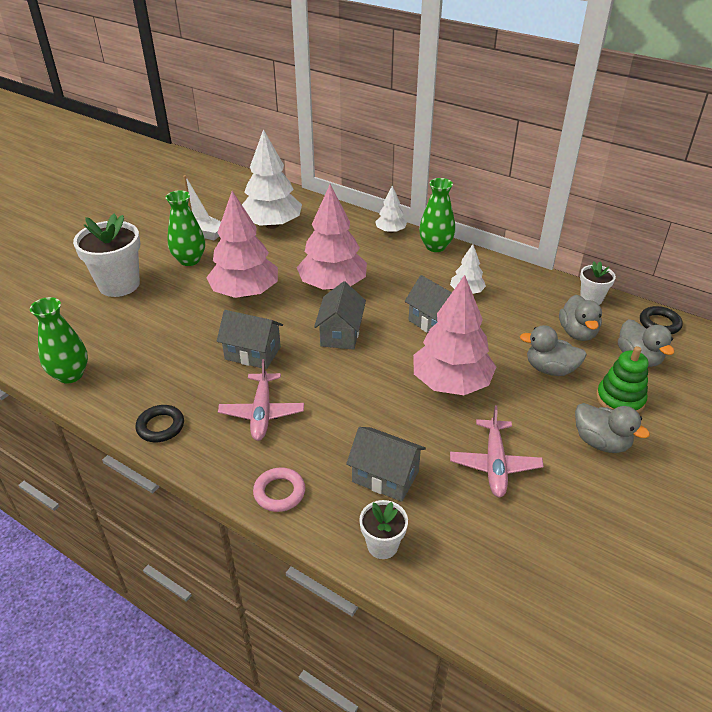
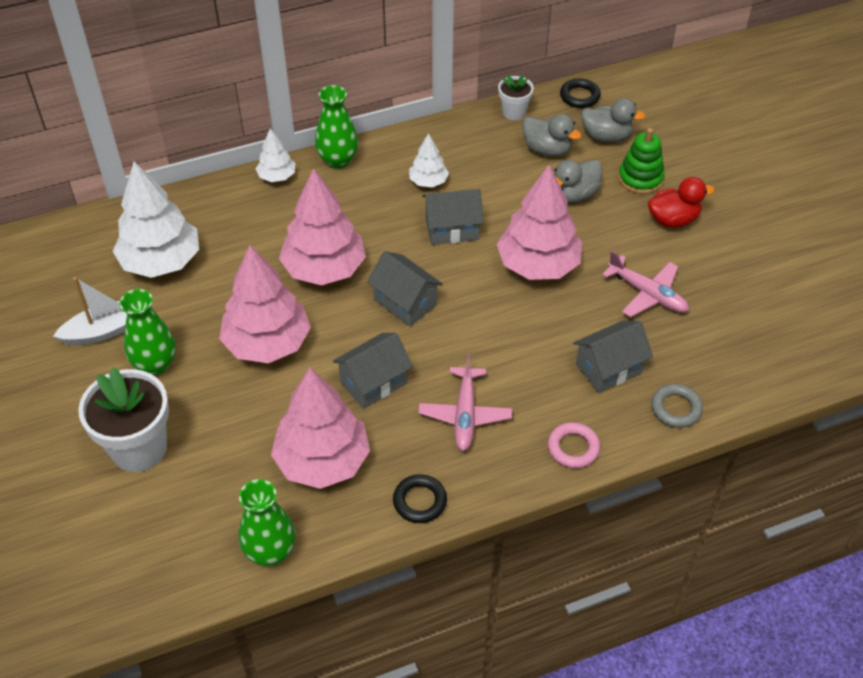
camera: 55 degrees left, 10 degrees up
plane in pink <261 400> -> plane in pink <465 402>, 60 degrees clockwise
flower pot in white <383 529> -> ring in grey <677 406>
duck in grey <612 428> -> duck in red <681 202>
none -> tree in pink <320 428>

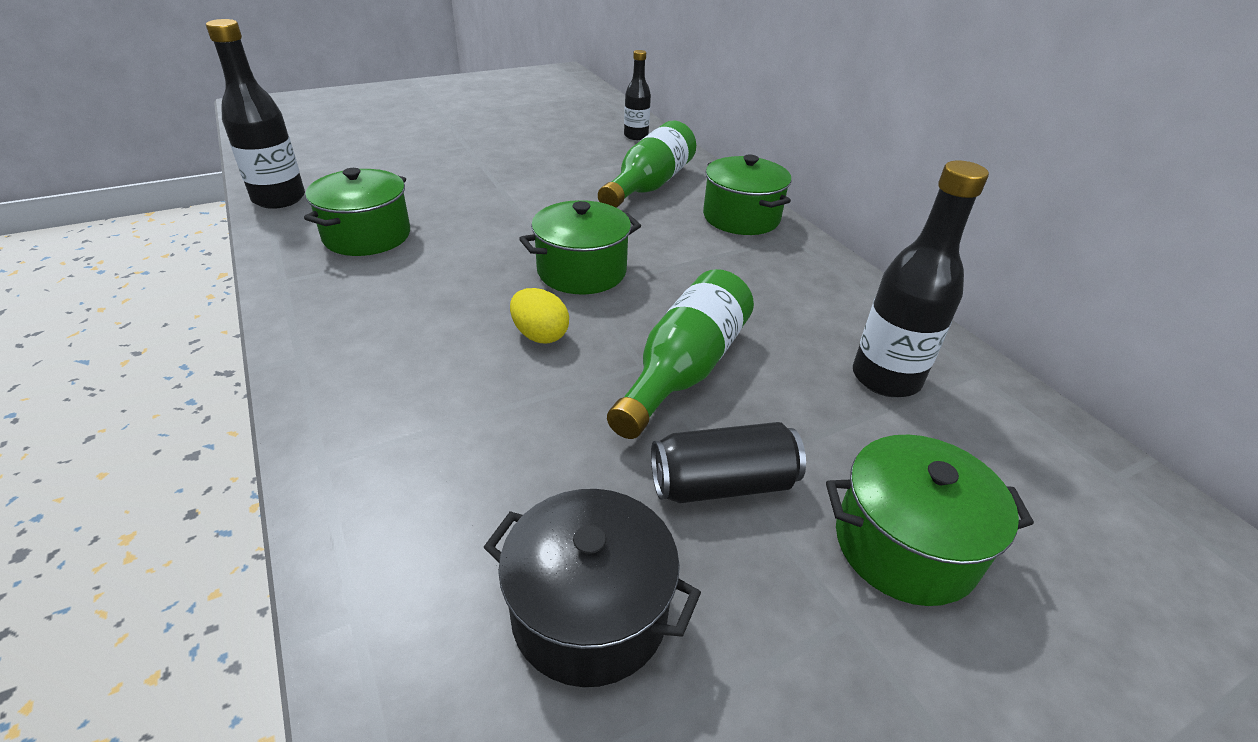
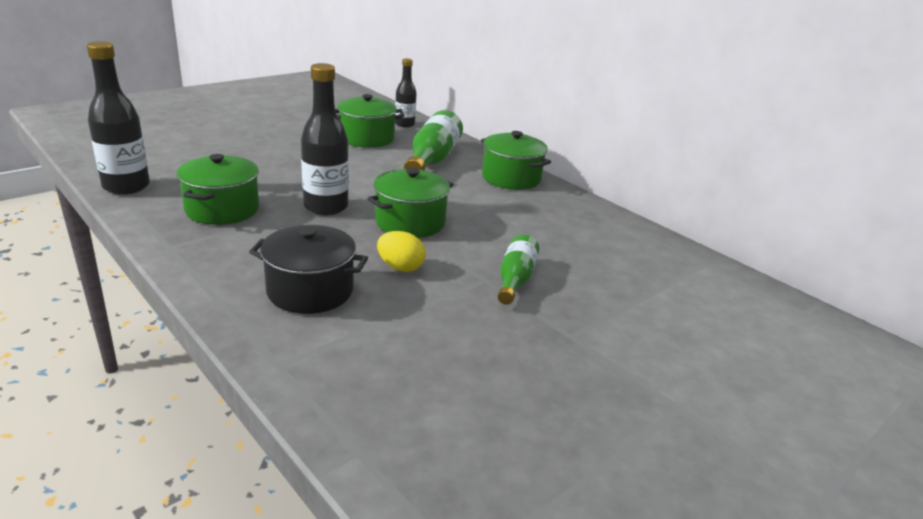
camera: 15 degrees left, 10 degrees down
pot in black <592 588> -> pot in black <308 269>, move
bottle in green <680 354> -> bottle in green <518 269>, x0.61
can in black <728 462> -> none
pot in green <930 520> -> pot in green <370 121>, move
bottle in black <921 278> -> bottle in black <325 139>, move

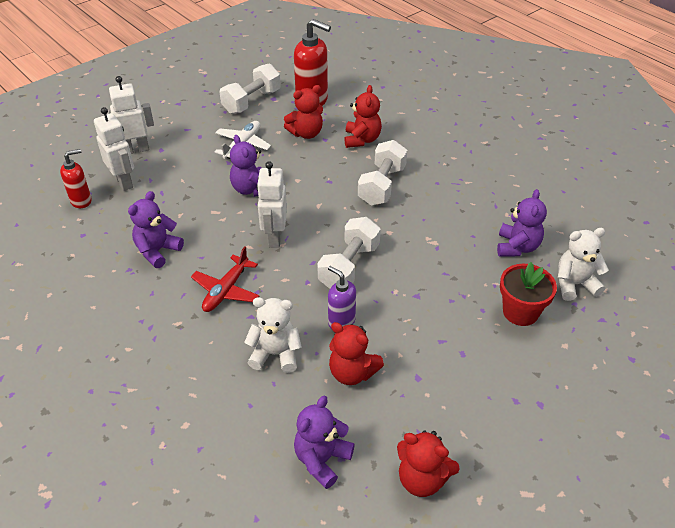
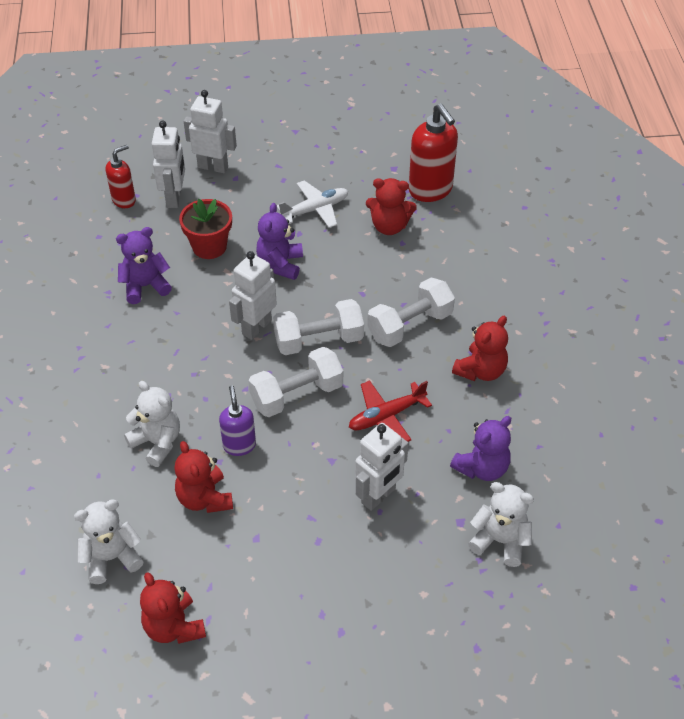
camera: 35 degrees right, 5 degrees up
soap dispenser in red <76 178> -> soap dispenser in red <121 176>, 45 degrees counterclockwise
plane in red <225 279> -> plane in red <390 411>, move
dumbbell in white <250 89> -> dumbbell in white <318 327>, move
teddy bear in purple <324 442> -> teddy bear in white <109 541>
teddy bear in red <363 116> -> teddy bear in red <480 348>, move
flower pot in red <528 294> -> flower pot in red <205 229>, move
none -> robot in white <381 467>

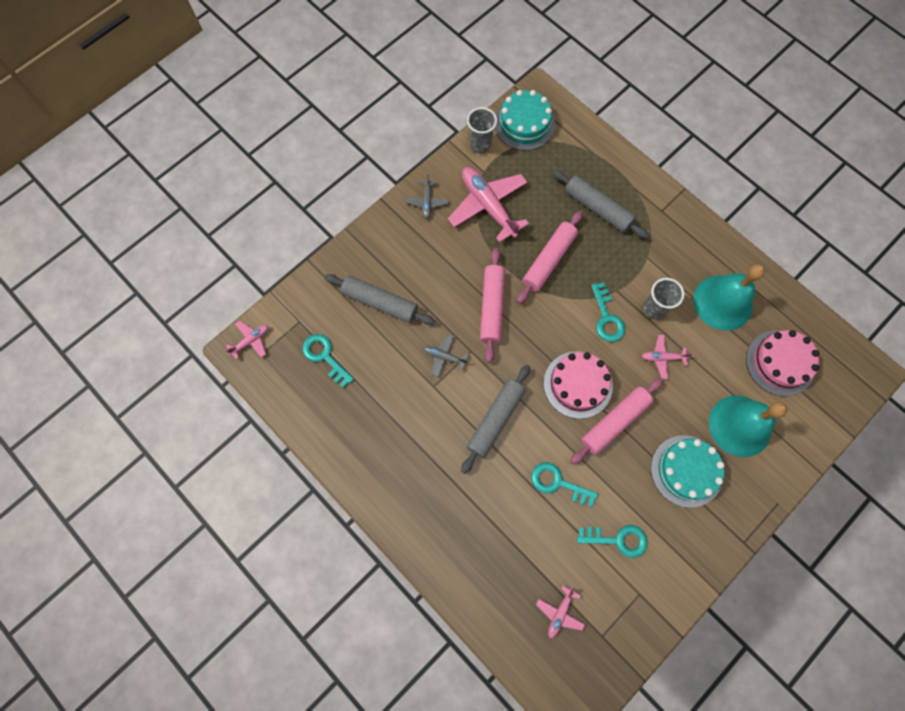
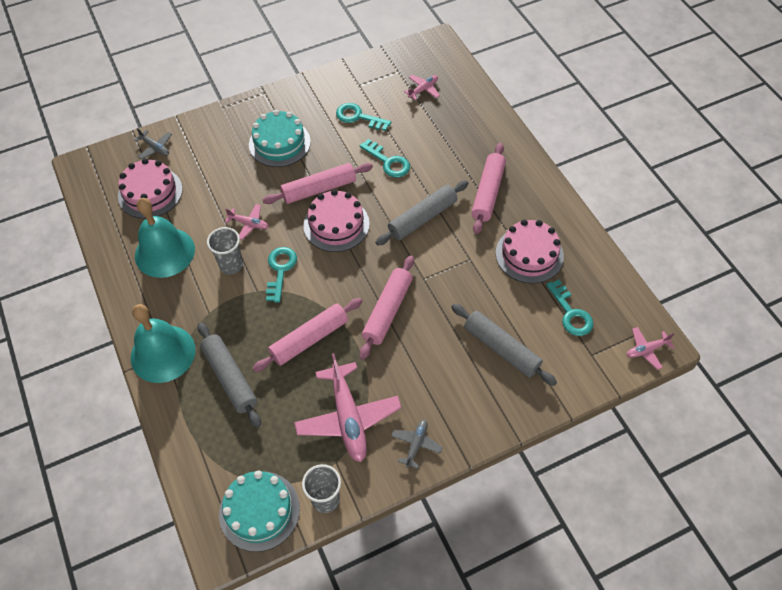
camera: 160 degrees left, 15 degrees down
plane in grey <446 355> -> plane in grey <153 143>, move
bell in turquoise <748 426> -> bell in turquoise <163 343>, move
none -> rolling pin in pink <488 188>
none -> cake in pink <530 251>

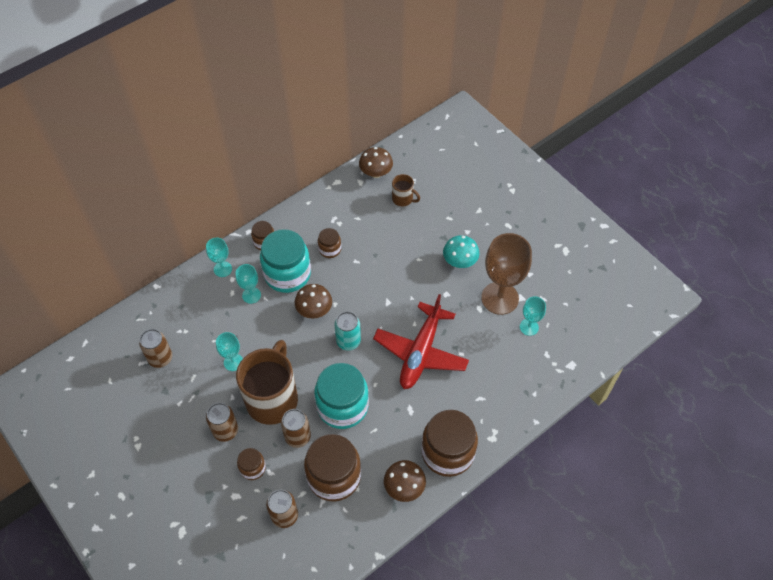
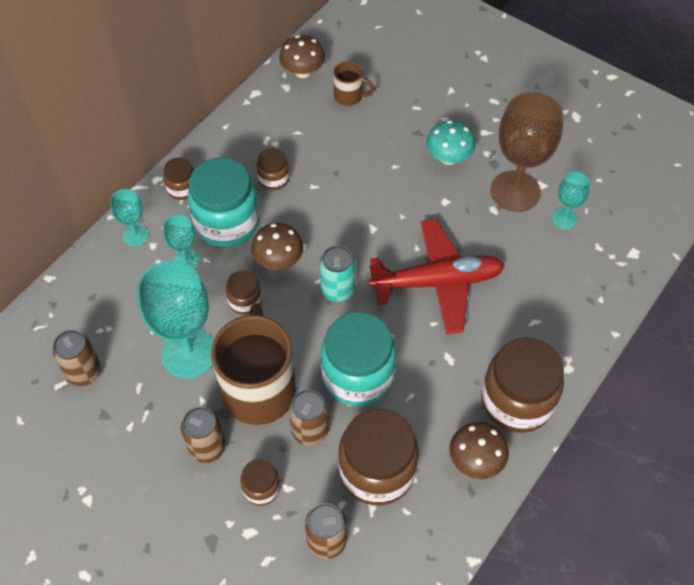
camera: 15 degrees left, 0 degrees up
goblet in turquoise <229 351> -> goblet in turquoise <175 319>, x2.00
plane in red <421 341> -> plane in red <437 276>, 105 degrees counterclockwise
none -> jar in brown <244 293>

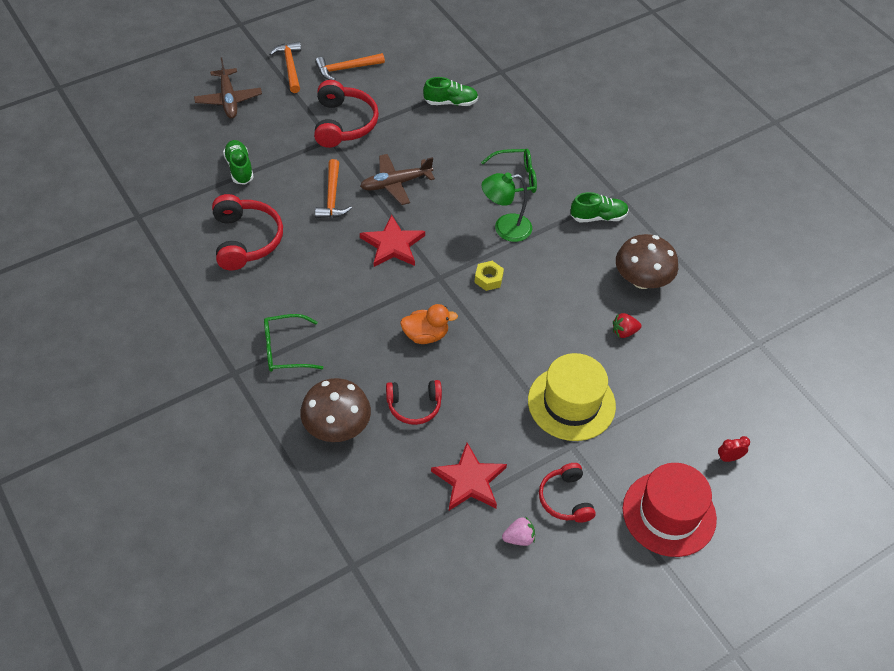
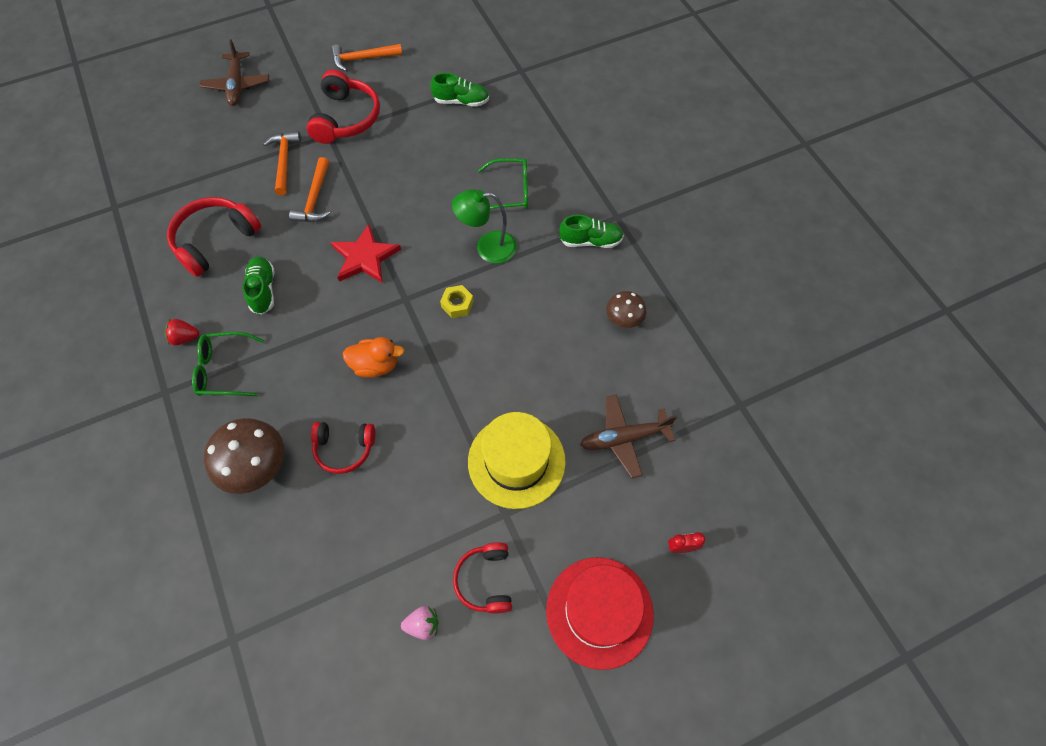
camera: 10 degrees right, 10 degrees up
headphones in red <247 232> -> headphones in red <214 237>, 135 degrees counterclockwise
shoe in green <238 162> -> shoe in green <258 285>, move
hammer in orange <285 67> -> hammer in orange <282 163>, move
plane in brown <397 179> -> plane in brown <628 436>, move
star in red <469 476> -> none
strawberry in red <627 325> -> strawberry in red <181 332>, move
mushroom in brown <647 261> -> mushroom in brown <626 309>, x0.58

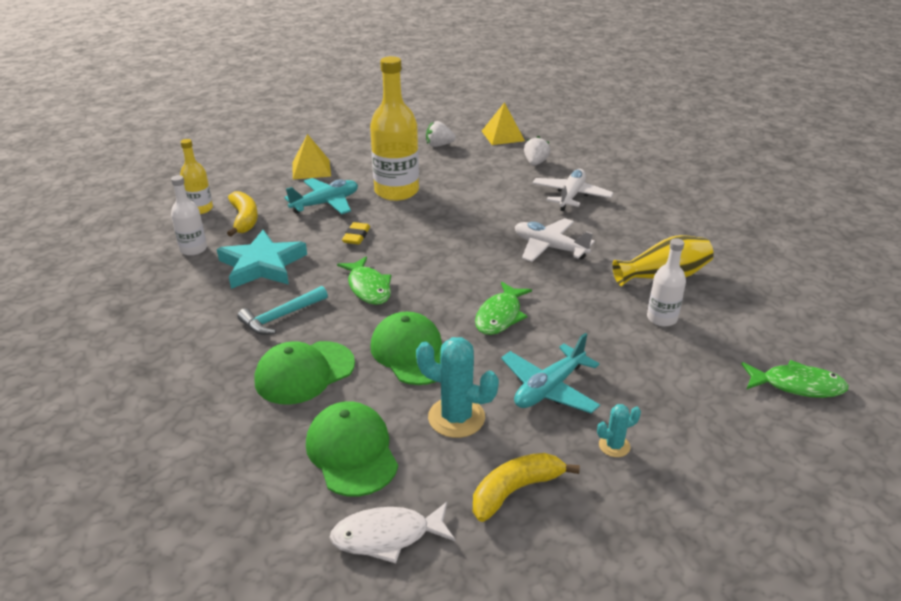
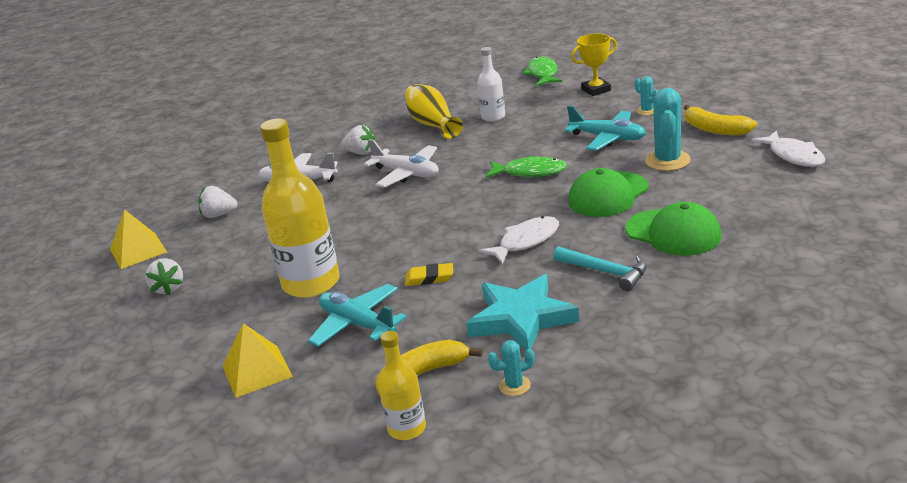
camera: 100 degrees left, 5 degrees down
bottle in white <189 215> -> cactus in turquoise <511 368>
cap in green <352 449> -> none
fish in green <364 281> -> fish in white <518 240>
plane in white <555 240> -> plane in white <401 163>, 75 degrees counterclockwise
none -> strawberry in white <358 140>
none -> trophy in yellow <594 64>

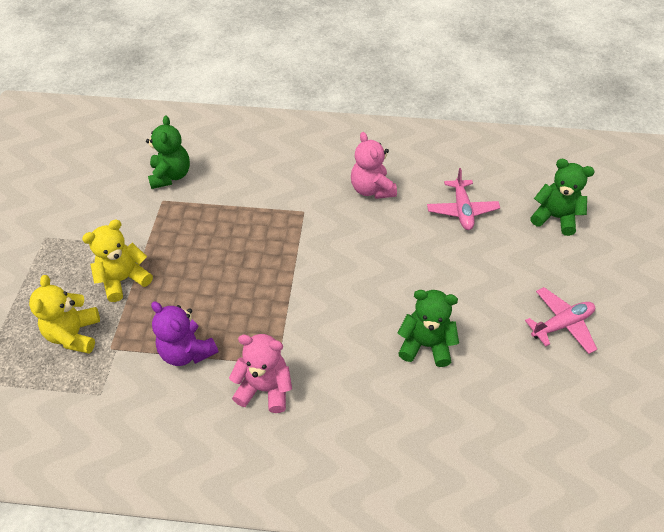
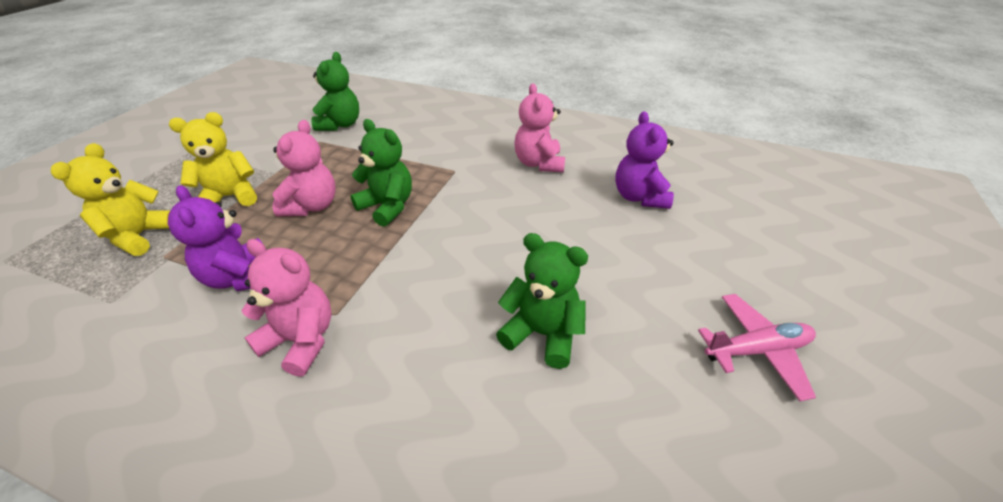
camera: 15 degrees right, 10 degrees down
plane in pink <463 199> -> teddy bear in purple <644 160>
teddy bear in green <562 197> -> teddy bear in green <381 173>, move
none -> teddy bear in pink <304 168>

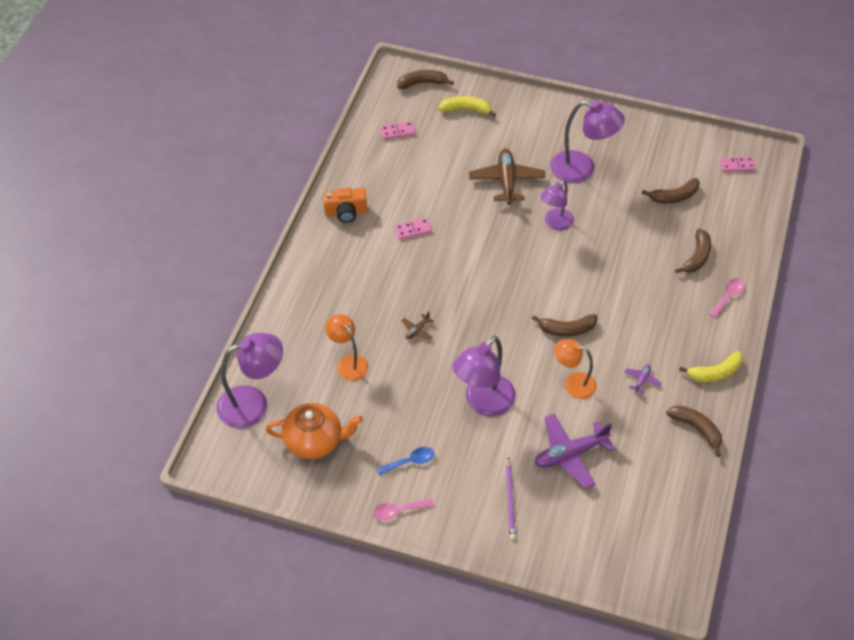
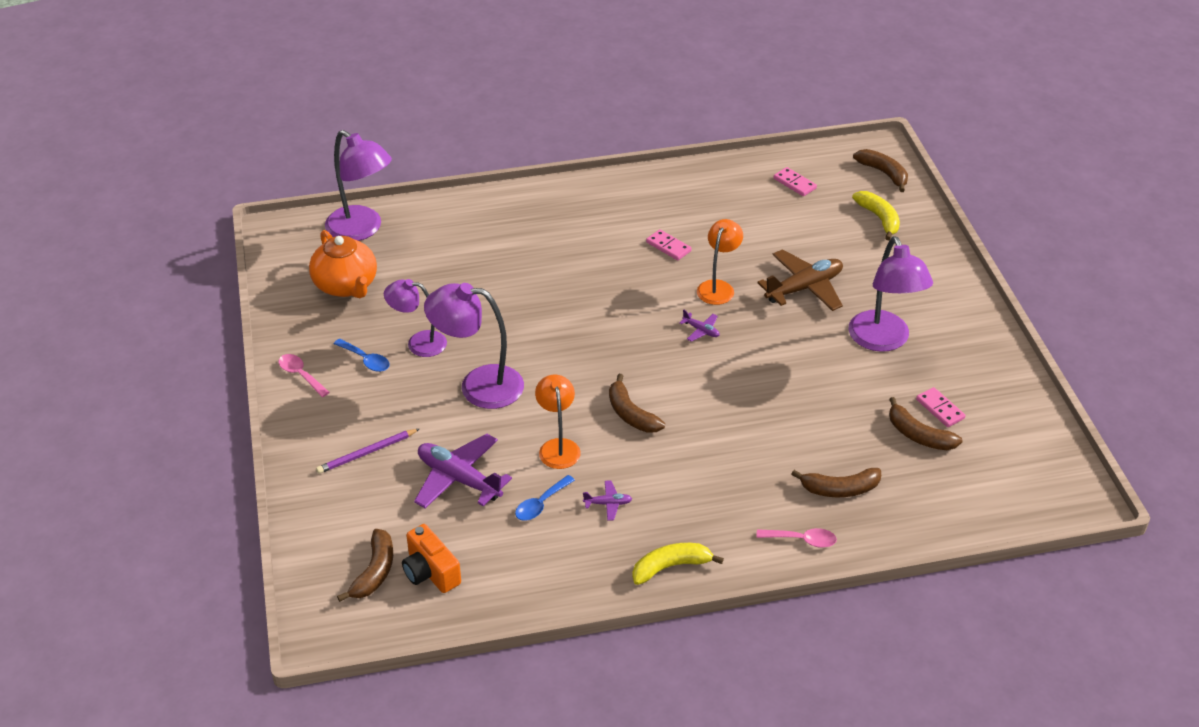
camera: 60 degrees right, 10 degrees down
camera in orange <345 205> -> camera in orange <431 558>, move
lamp in orange <347 347> -> lamp in orange <720 262>, move
plane in brown <417 326> -> none
lamp in purple <557 204> -> lamp in purple <415 318>, move
banana in brown <694 431> -> banana in brown <365 565>, move
banana in yellow <711 366> -> banana in yellow <678 564>, 120 degrees clockwise
domino in pink <738 164> -> domino in pink <941 407>, move
none -> spoon in blue <545 498>
none -> plane in purple <699 325>

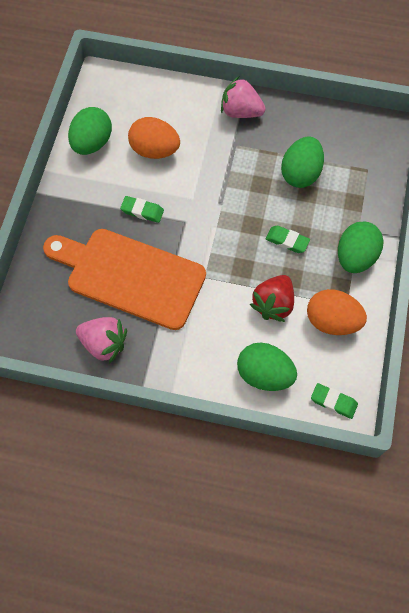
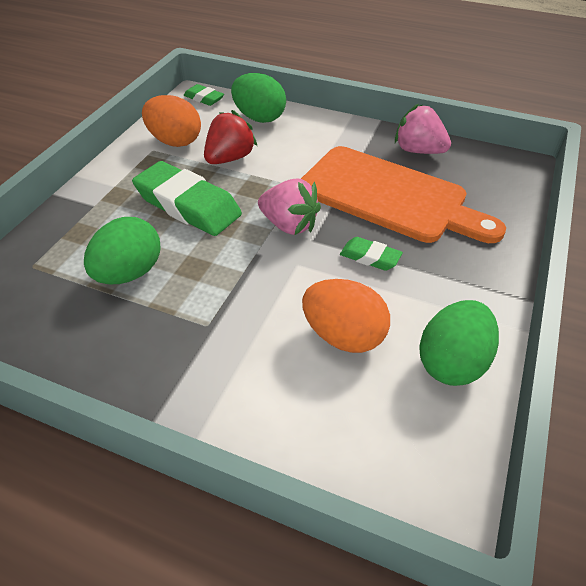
camera: 170 degrees left, 20 degrees down
strawberry in pink <243 97> -> strawberry in pink <289 207>, move
eraser in green <288 239> -> eraser in green <187 198>, x2.05
egg in green <360 247> -> none

